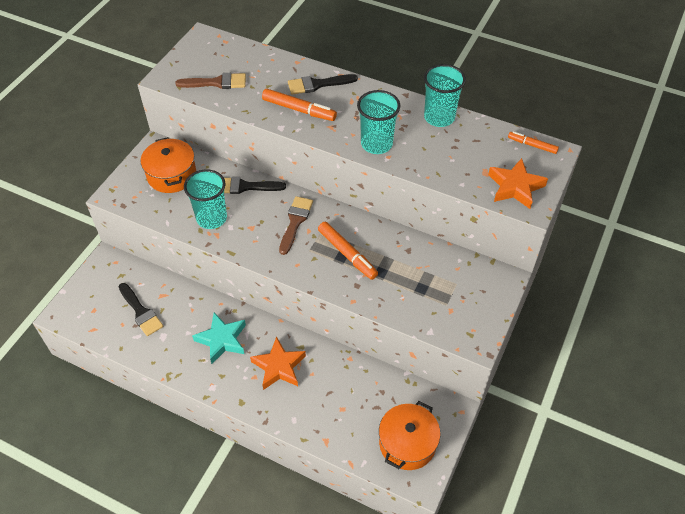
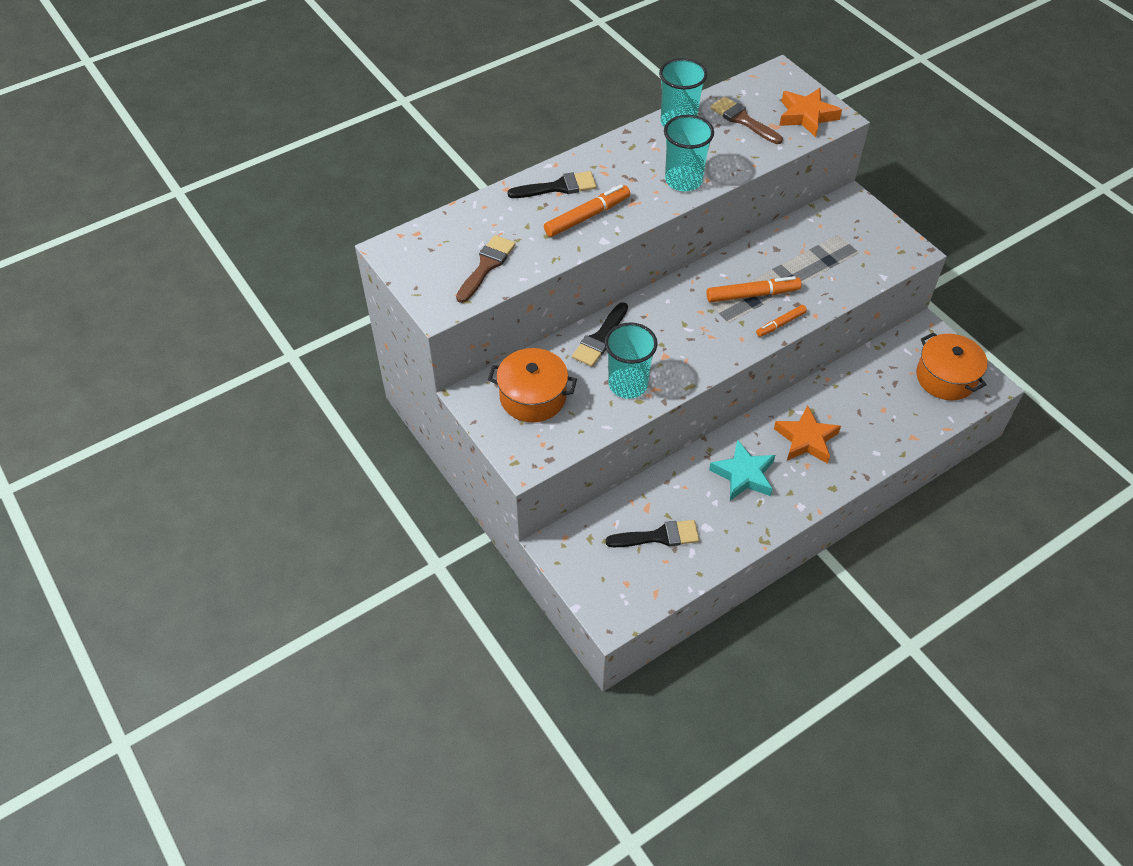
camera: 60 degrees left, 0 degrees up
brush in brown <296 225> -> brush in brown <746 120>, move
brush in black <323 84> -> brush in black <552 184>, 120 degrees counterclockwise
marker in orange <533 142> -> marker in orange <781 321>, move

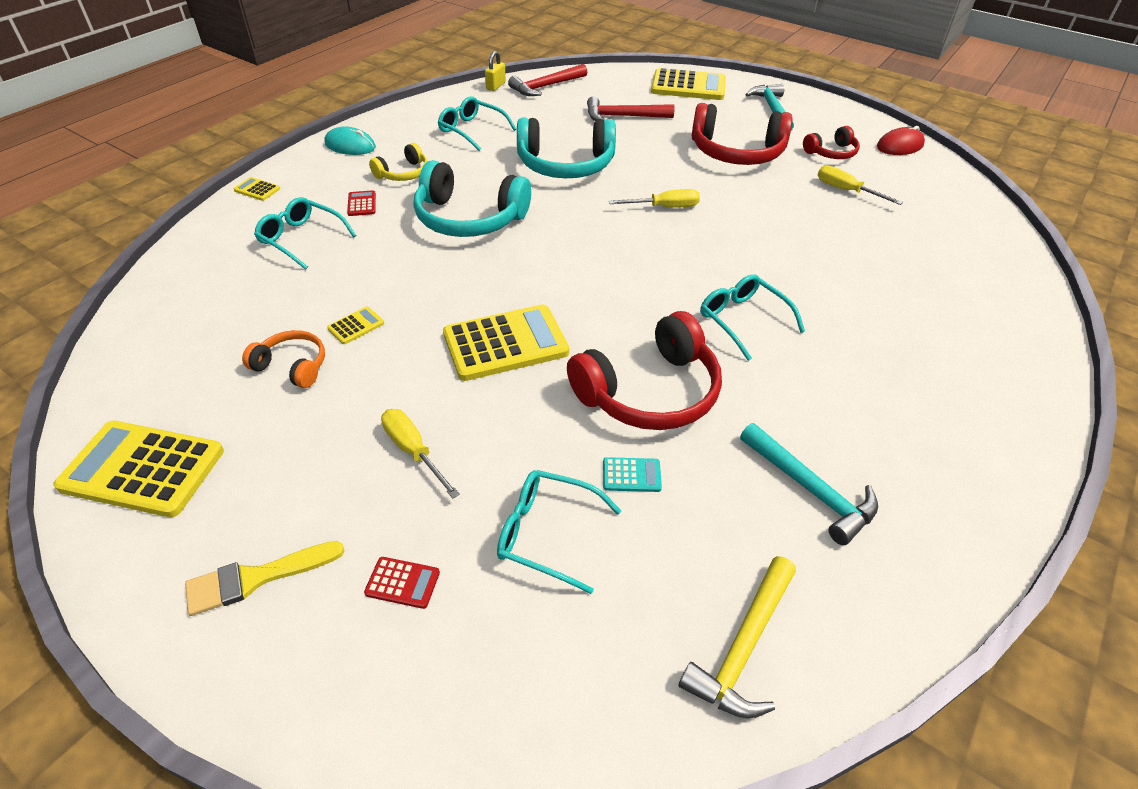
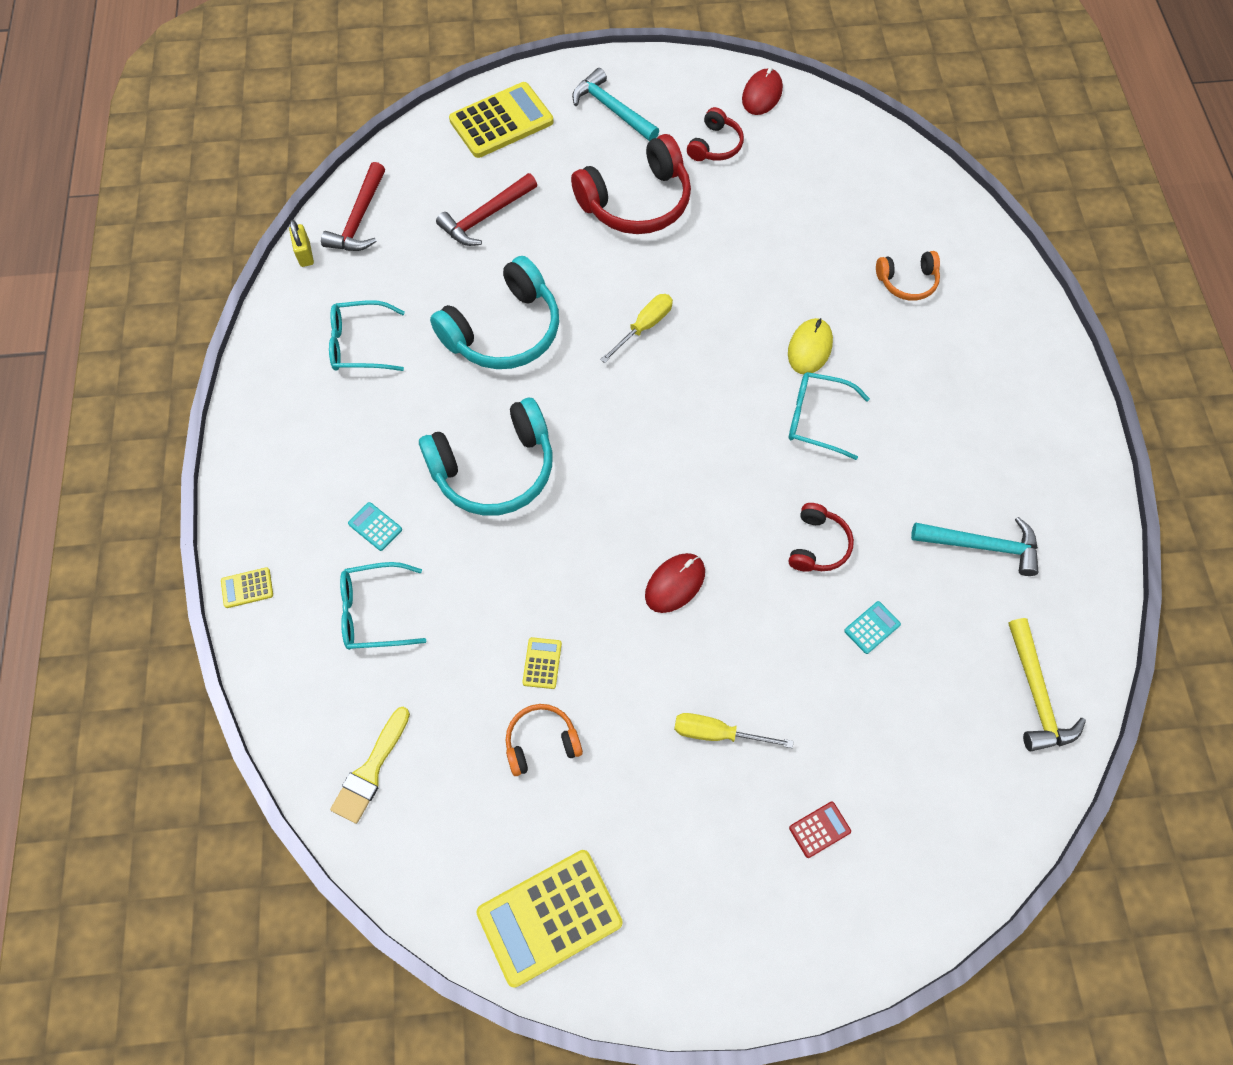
camera: 40 degrees left, 20 degrees up
brush in yellow <265 578> -> brush in yellow <370 765>, move
mouse in turquoise <350 140> -> none
calculator in red <361 203> -> calculator in turquoise <375 526>
headphones in yellow <398 162> -> none
calculator in yellow <506 343> -> mouse in red <675 583>
glasses in turquoise <559 532> -> none
headphones in red <644 370> -> headphones in red <821 537>, x0.53
screwdriver in yellow <860 185> -> none
none -> mouse in yellow <810 346>
none -> headphones in orange <908 276>

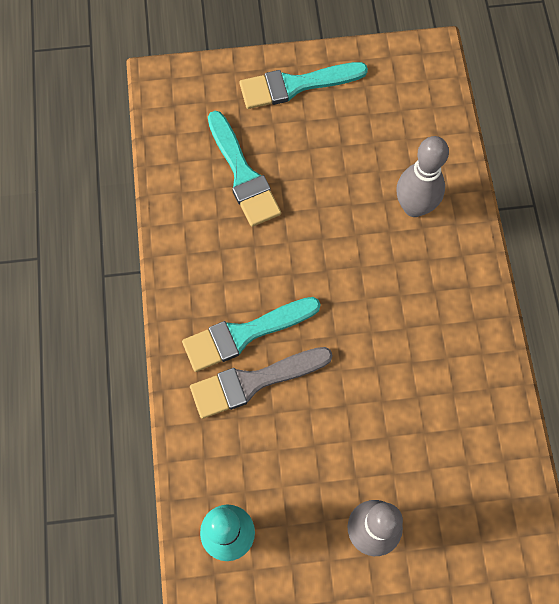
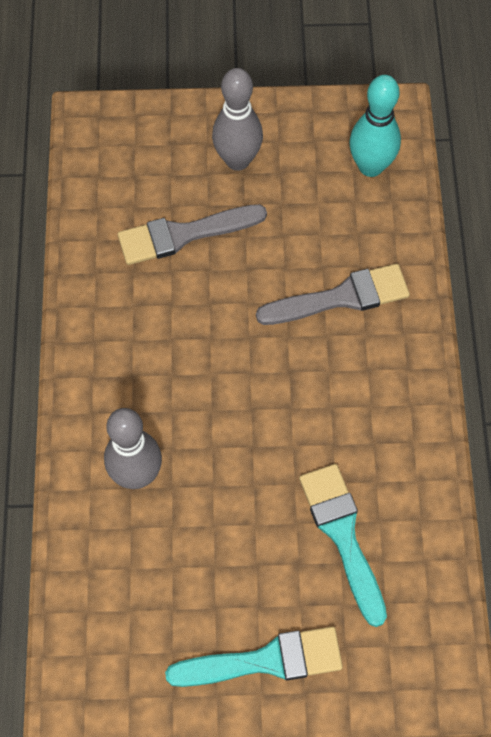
camera: 175 degrees left, 5 degrees down
brush in turquoise <251 334> -> none
none -> brush in grey <192 234>

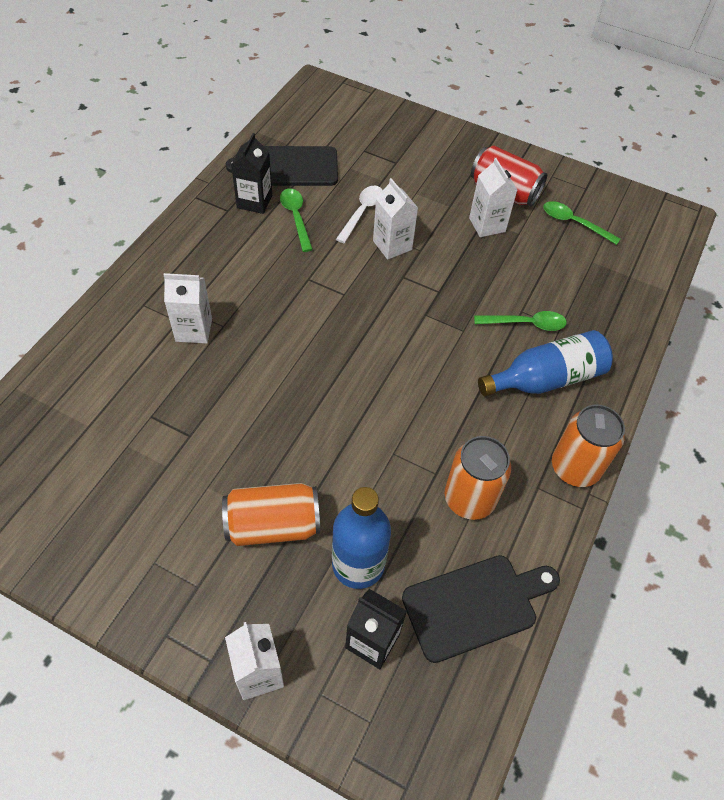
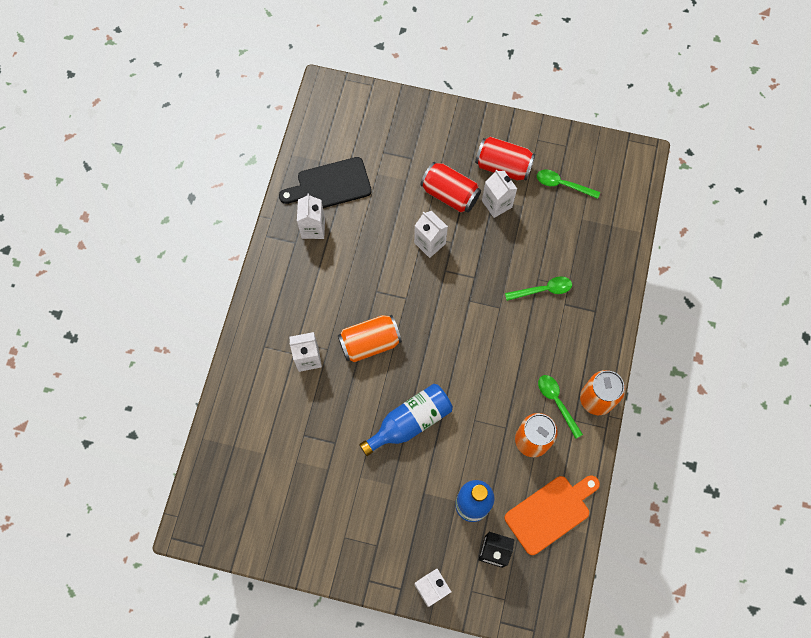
camera: 10 degrees left, 15 degrees up
can in orange <271 514> -> can in orange <370 338>, move
carton in black <251 173> -> carton in white <311 216>
spoon in green <296 220> -> spoon in green <560 407>, move
spoon in white <359 214> -> none
cutting board in black <481 609> -> cutting board in orange <552 515>
bottle in blue <545 363> -> bottle in blue <406 420>, move
none -> can in red <450 187>

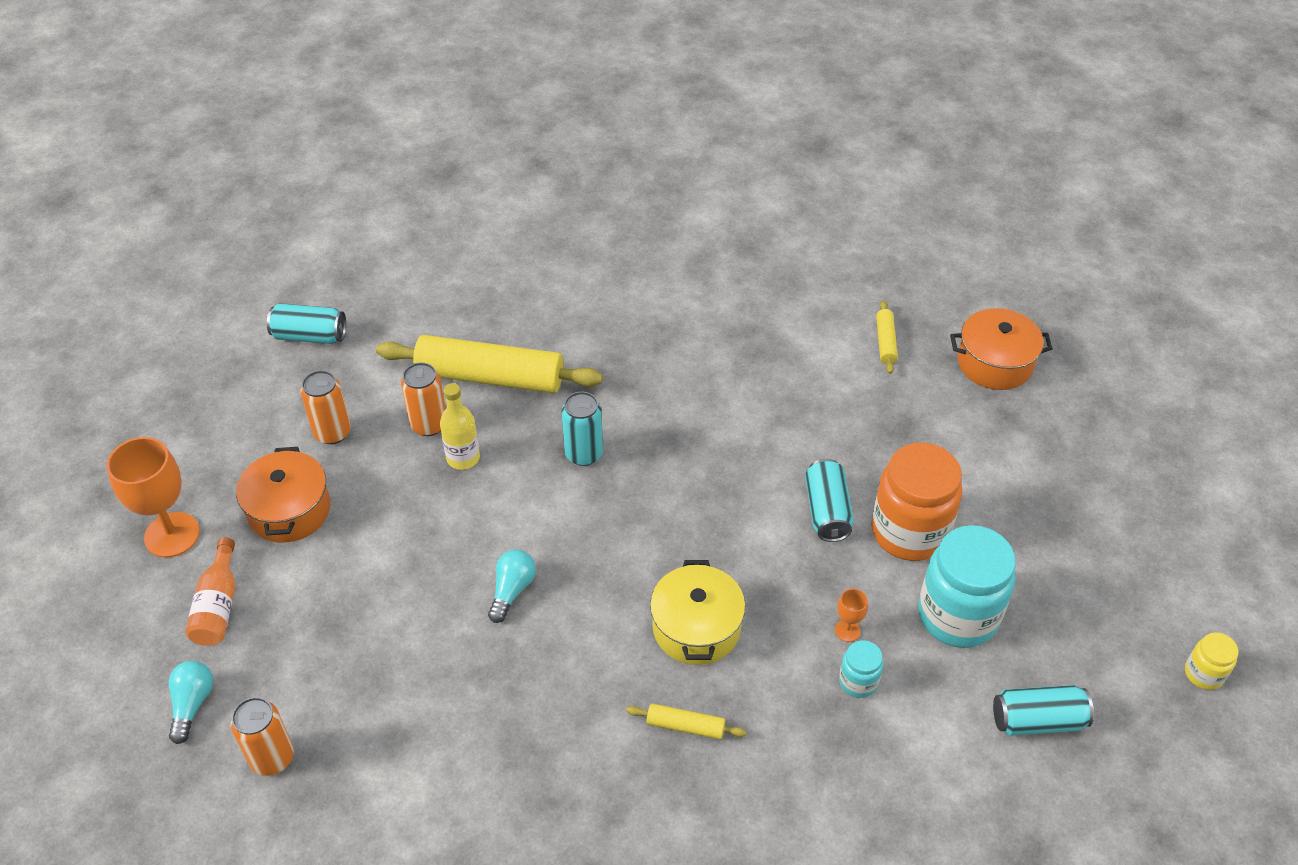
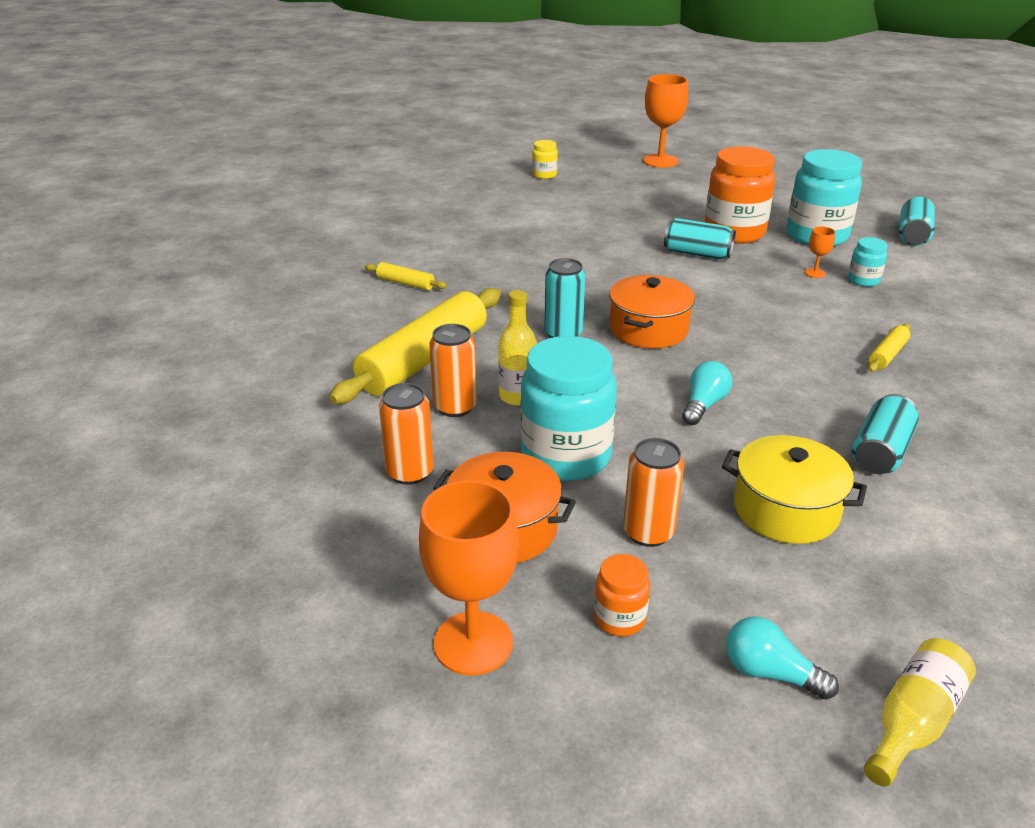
camera: 65 degrees left, 15 degrees down
bottle in orange <210 591> -> jar in orange <622 595>
can in orange <262 736> -> can in orange <653 492>, move
can in turquoise <306 323> -> can in turquoise <885 434>, move
light bulb in turquoise <512 586> -> light bulb in turquoise <707 393>, 75 degrees clockwise
pot in yellow <697 612> -> pot in yellow <794 489>, move
rolling pin in yellow <887 337> -> rolling pin in yellow <406 276>, move
pot in orange <1001 349> -> pot in orange <652 312>, move
jar in yellow <1212 661> -> jar in yellow <545 159>, move
none -> jar in turquoise <568 408>
none -> goblet in orange <665 121>
none -> bottle in yellow <920 712>

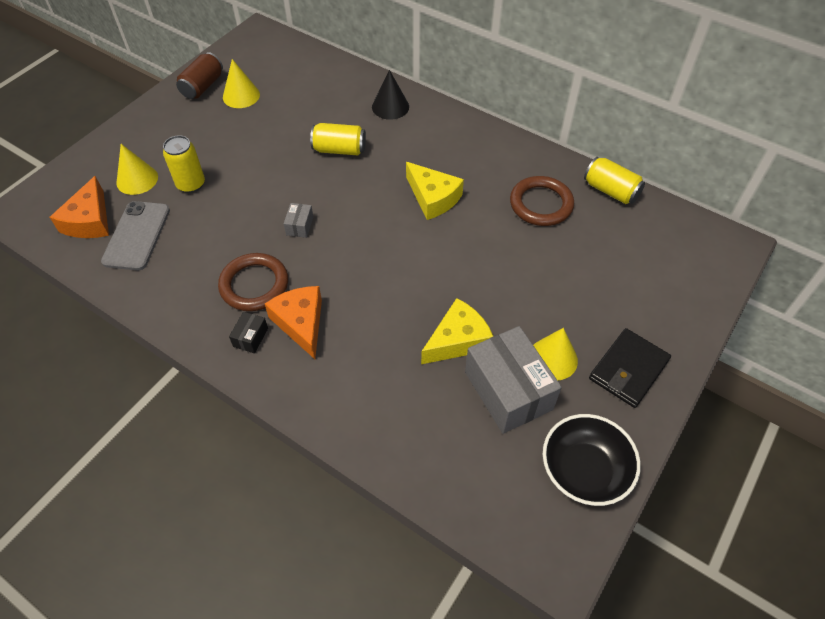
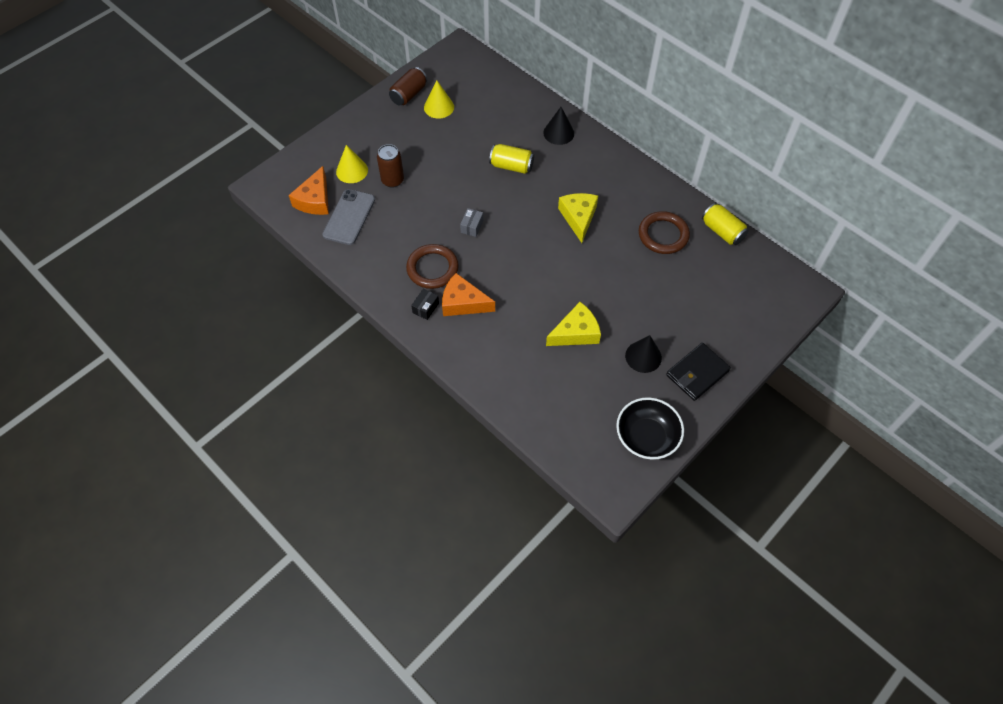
camera: 10 degrees right, 5 degrees up
can in yellow <184 164> -> can in brown <390 166>
cheese in orange <293 322> -> cheese in orange <468 294>, 60 degrees counterclockwise
cheese in yellow <435 191> -> cheese in yellow <578 218>, 150 degrees counterclockwise
box in grey <513 380> -> none
cone in yellow <555 354> -> cone in black <643 354>

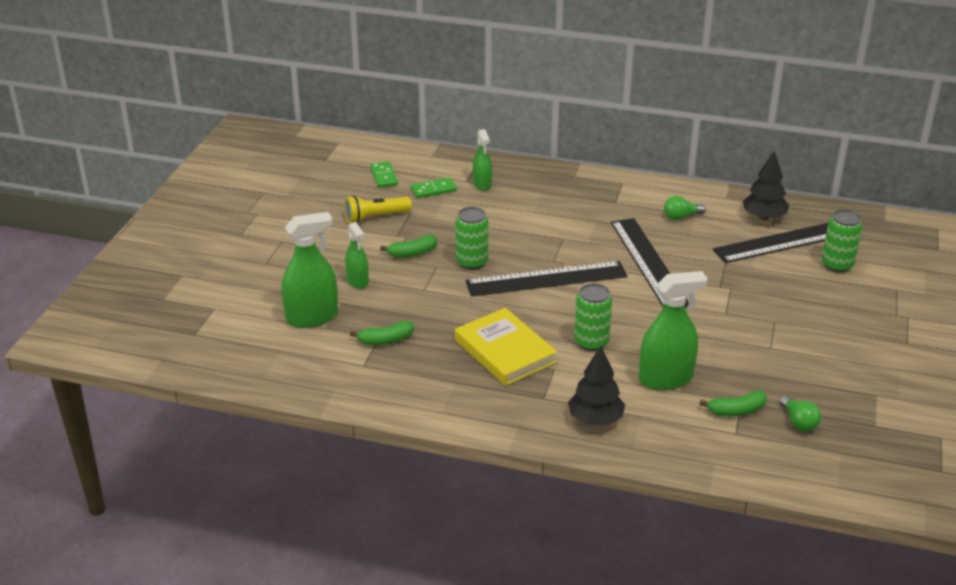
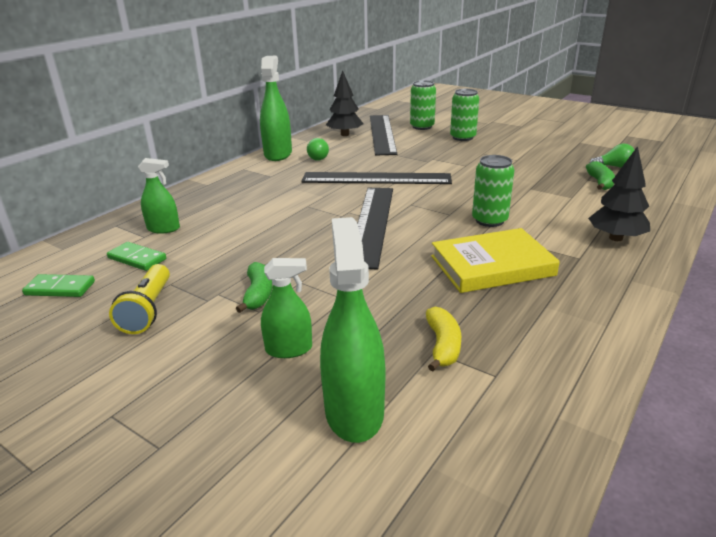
camera: 70 degrees left, 5 degrees down
banana in green <382 332> -> banana in yellow <443 339>
domino in green <434 187> -> domino in green <136 256>, 60 degrees counterclockwise
can in green <471 238> -> can in green <464 115>, move
spray bottle in green <673 330> -> spray bottle in green <276 108>, move

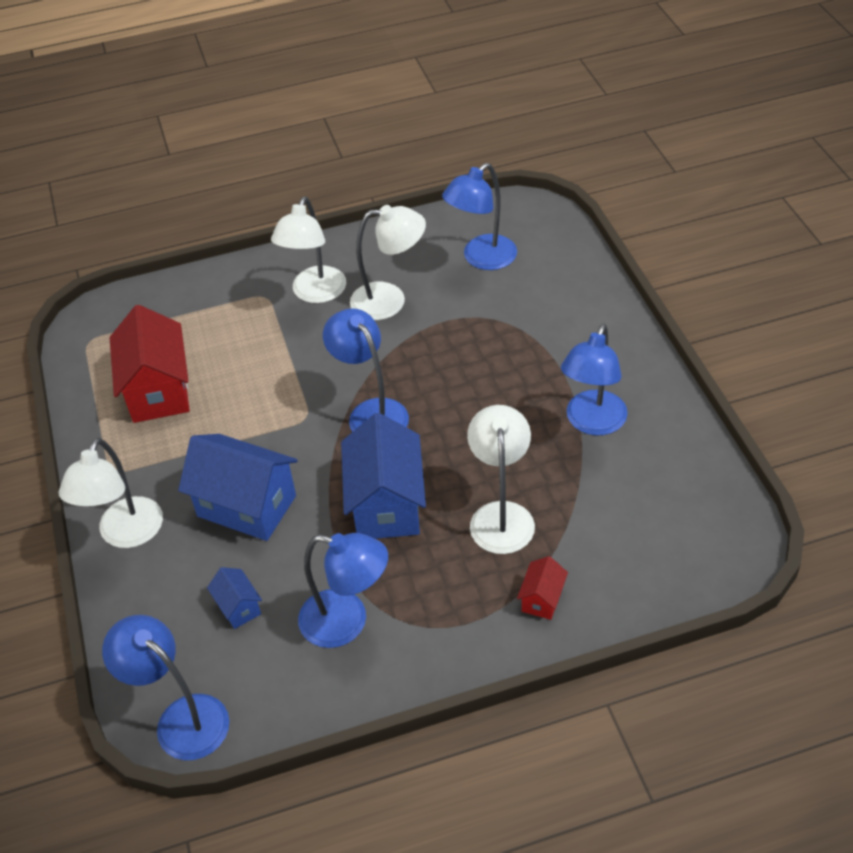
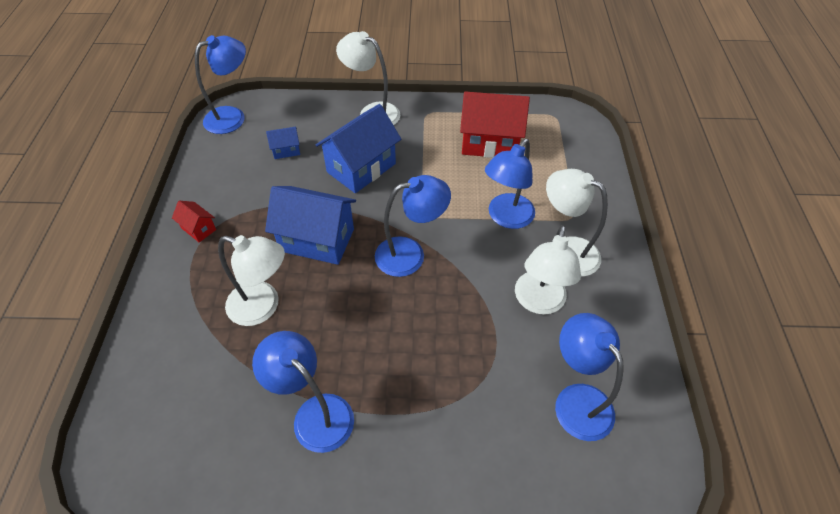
camera: 105 degrees right, 5 degrees up
lamp in blue <343 590> -> lamp in blue <510 184>, move
house in red <542 588> -> house in red <194 221>, move

